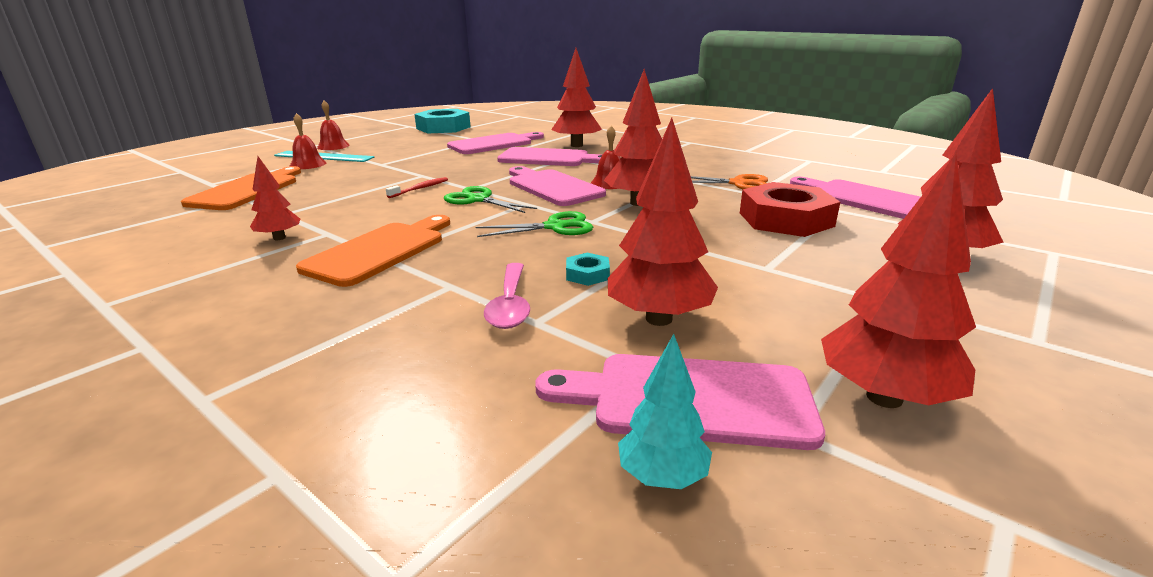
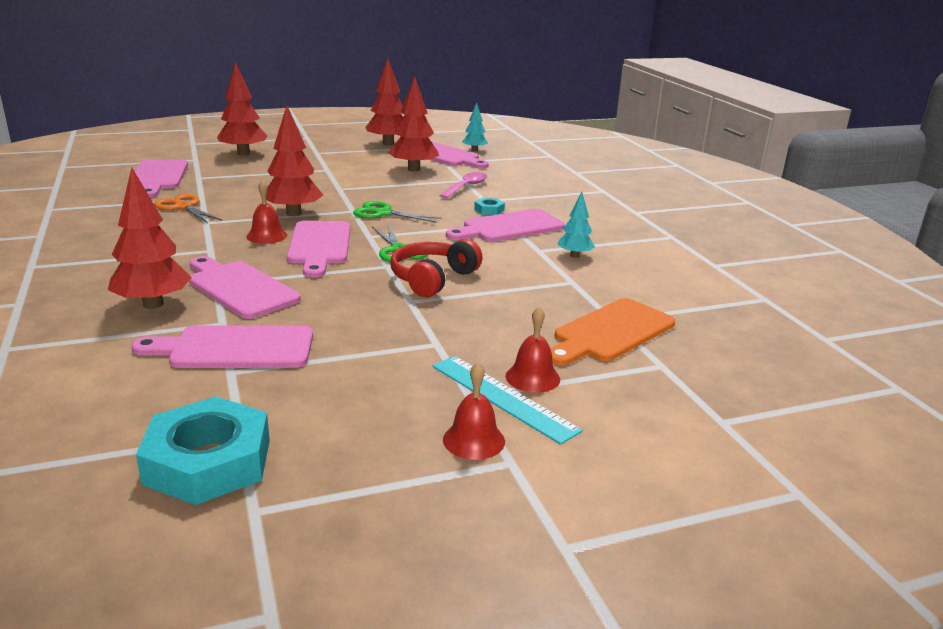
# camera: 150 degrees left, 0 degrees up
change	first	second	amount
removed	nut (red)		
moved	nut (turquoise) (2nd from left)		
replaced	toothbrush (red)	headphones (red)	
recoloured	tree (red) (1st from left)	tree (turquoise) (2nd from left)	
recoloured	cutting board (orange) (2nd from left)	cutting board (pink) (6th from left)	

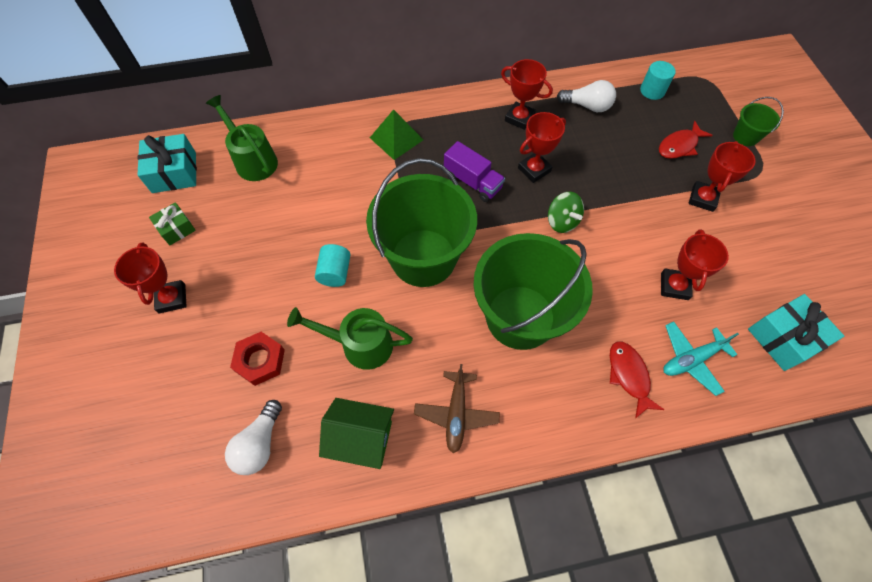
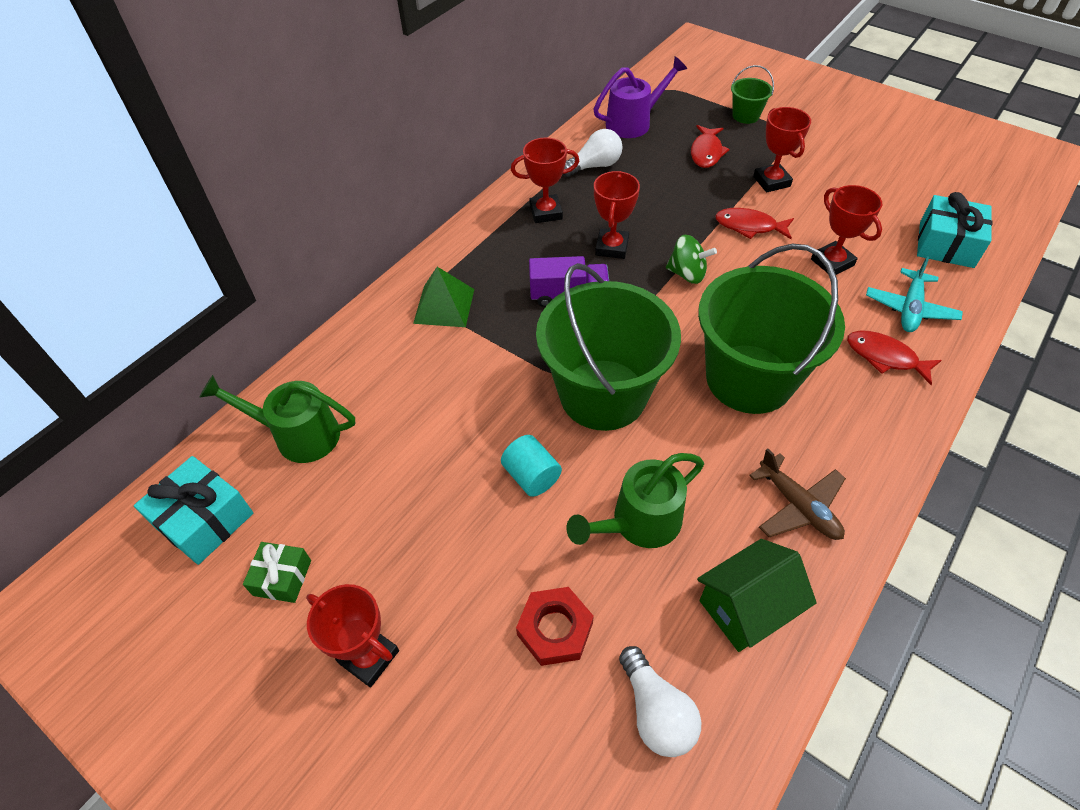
# camera: 40 degrees left, 10 degrees down
change	first	second	amount
added		fish (red) (2nd from left)	
replaced	cylinder (turquoise) (2nd from left)	watering can (purple)	

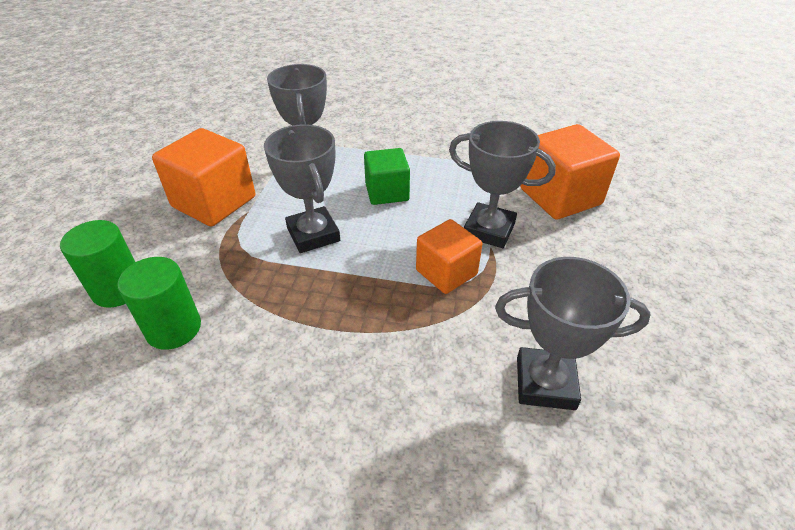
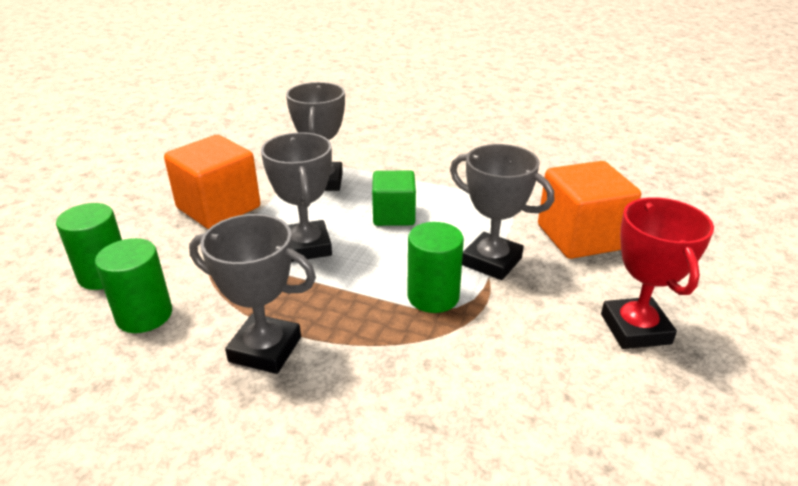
# camera: 10 degrees right, 10 degrees down
change	first	second	amount
added		trophy (red)	
moved	trophy (grey) (4th from left in the first image)	trophy (grey) (1st from left)	
replaced	cube (orange) (2nd from left)	cylinder (green) (3rd from left)	

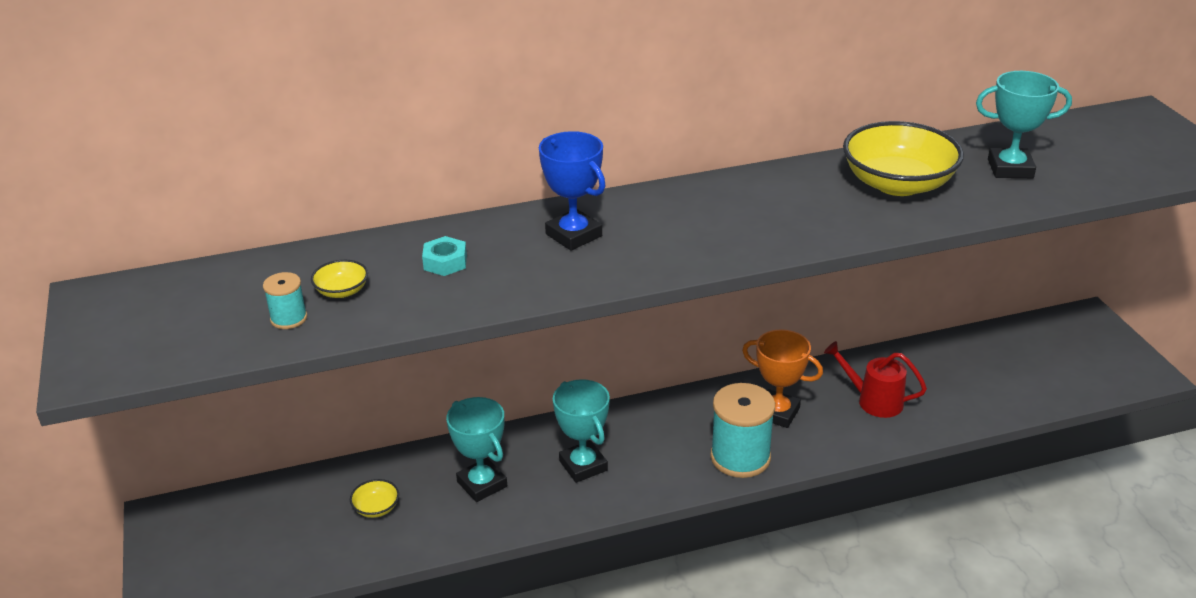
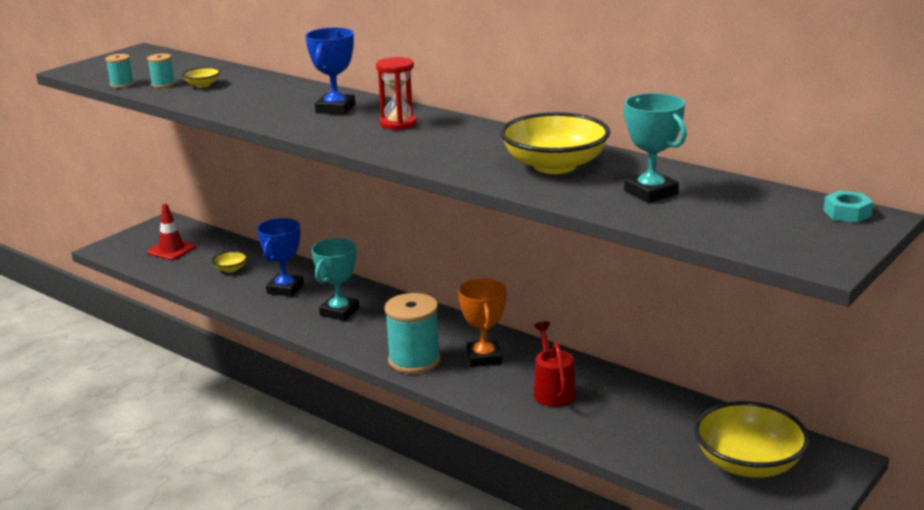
# camera: 55 degrees right, 10 degrees down
change	first	second	amount
added		spool (turquoise) (1st from left)	
added		traffic cone (red)	
added		hourglass (red)	
added		bowl (yellow) (4th from left)	
moved	nut (turquoise)		
recoloured	trophy (turquoise) (1st from left)	trophy (blue) (1st from left)	

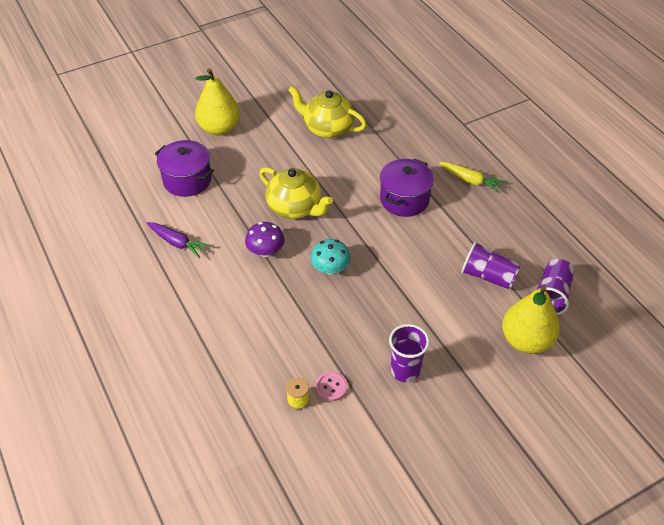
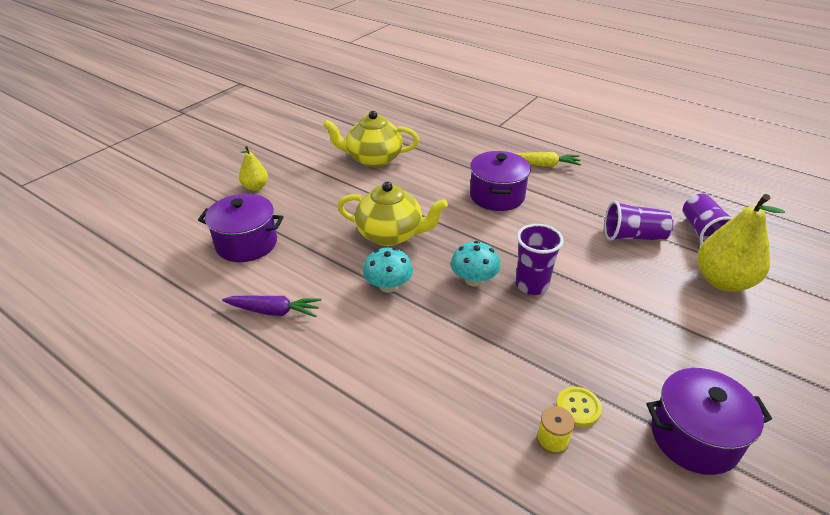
# camera: 25 degrees left, 10 degrees down
change	first	second	amount
added		pot (purple) (3rd from left)	
moved	cup (purple) (1st from left)		
recoloured	mushroom (purple)	mushroom (turquoise) (1st from left)	
recoloured	button (pink)	button (yellow)	
resized	pear (yellow) (1st from left)		x0.54

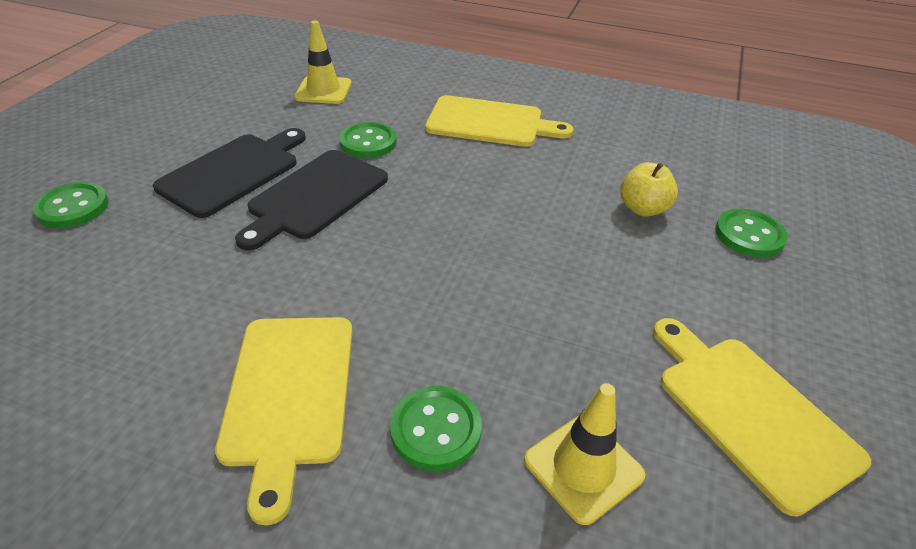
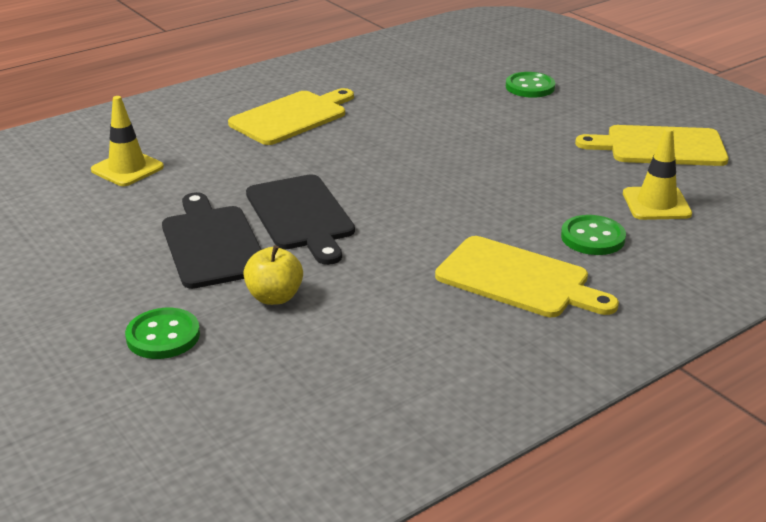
# camera: 55 degrees left, 10 degrees down
change	first	second	amount
removed	button (green) (2nd from left)		
moved	apple (yellow)		

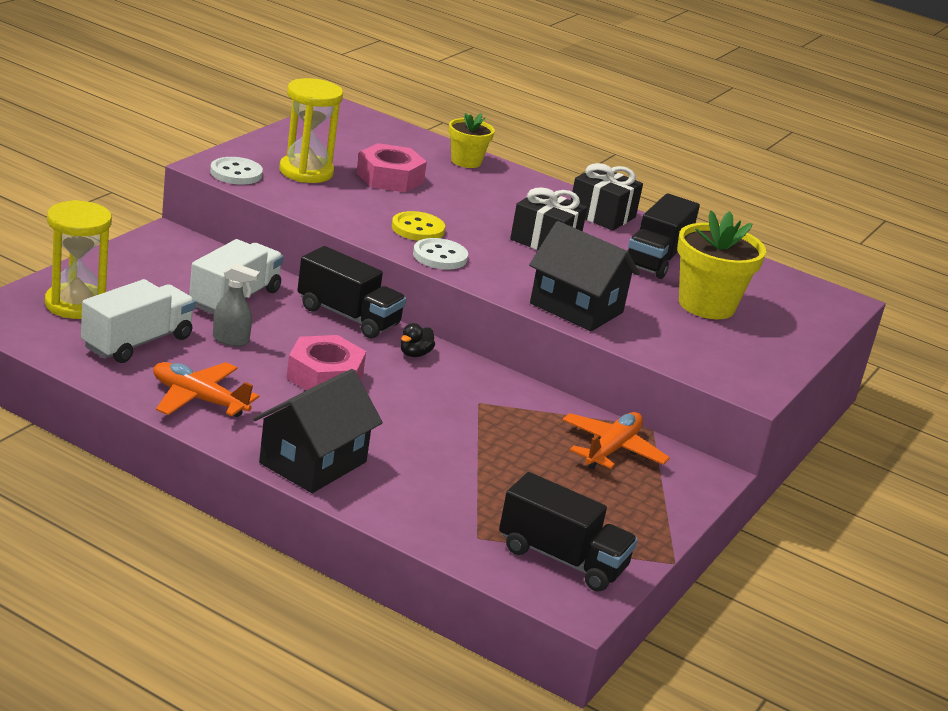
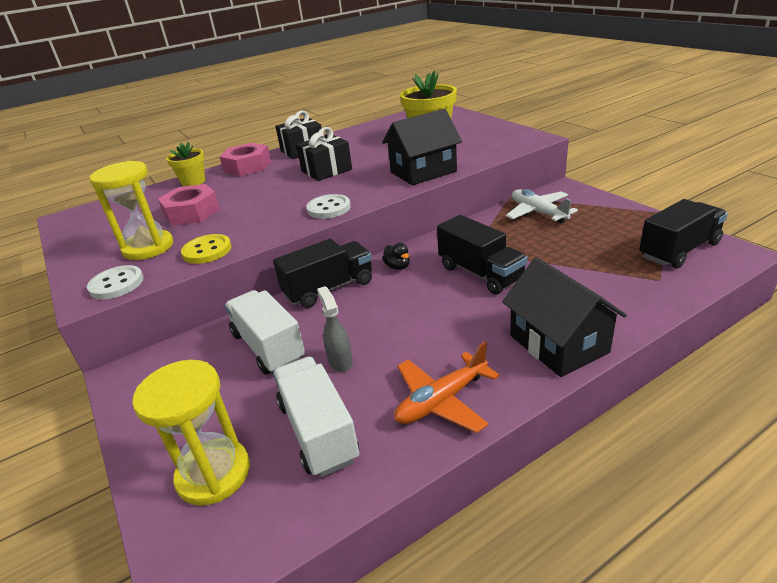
# camera: 55 degrees left, 5 degrees up
change	first	second	amount
moved	nut (pink) (1st from left in the first image)	nut (pink) (2nd from left)	
moved	button (yellow)		
moved	truck (black) (3rd from left in the first image)	truck (black) (2nd from left)	
recoloured	plane (orange) (2nd from left)	plane (white)	
turned	spray bottle (grey)		60 degrees counterclockwise

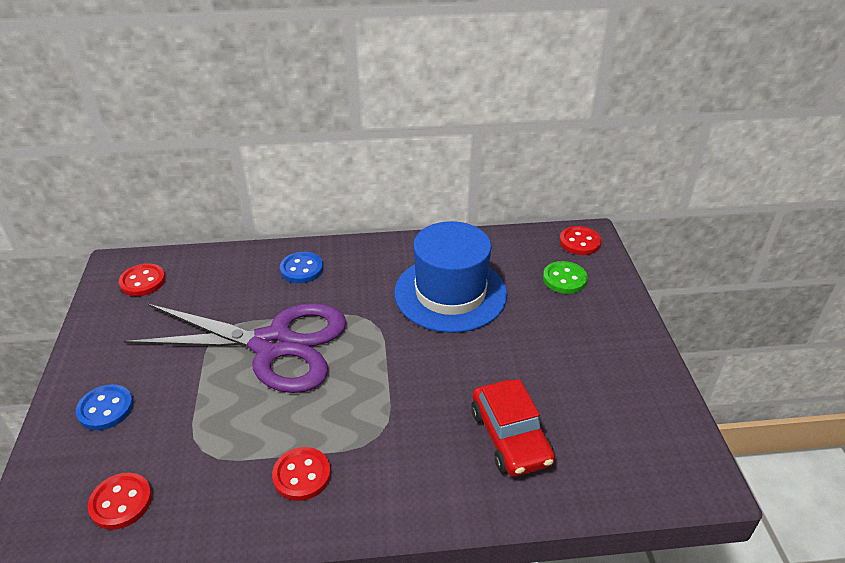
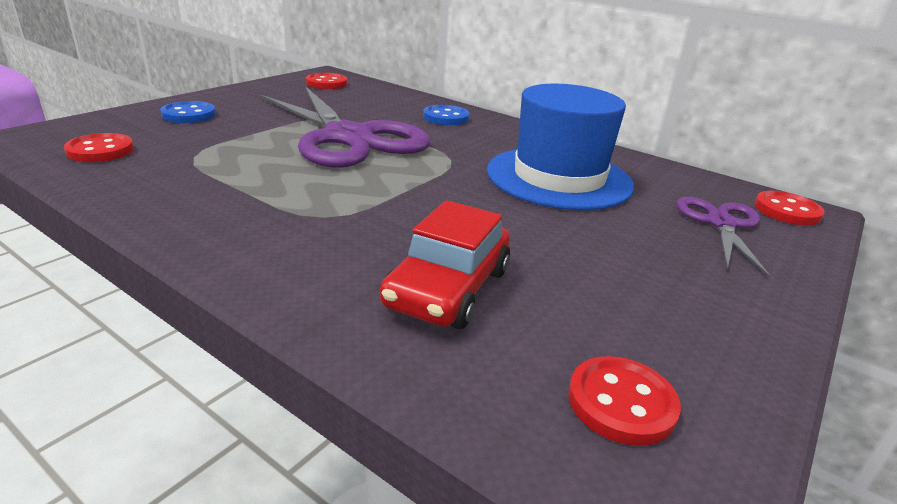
# camera: 40 degrees right, 10 degrees down
change	first	second	amount
moved	button (red) (3rd from left)		
replaced	button (green)	scissors (purple) (2nd from left)	

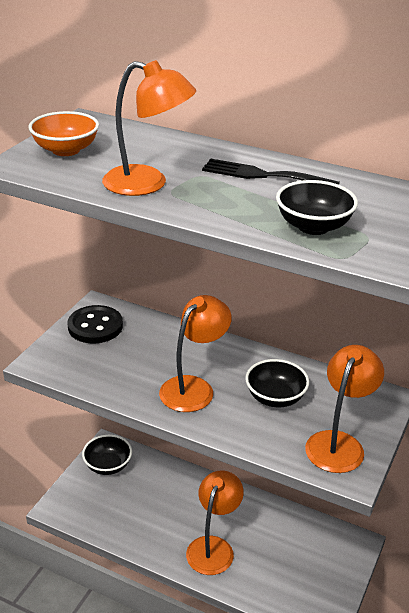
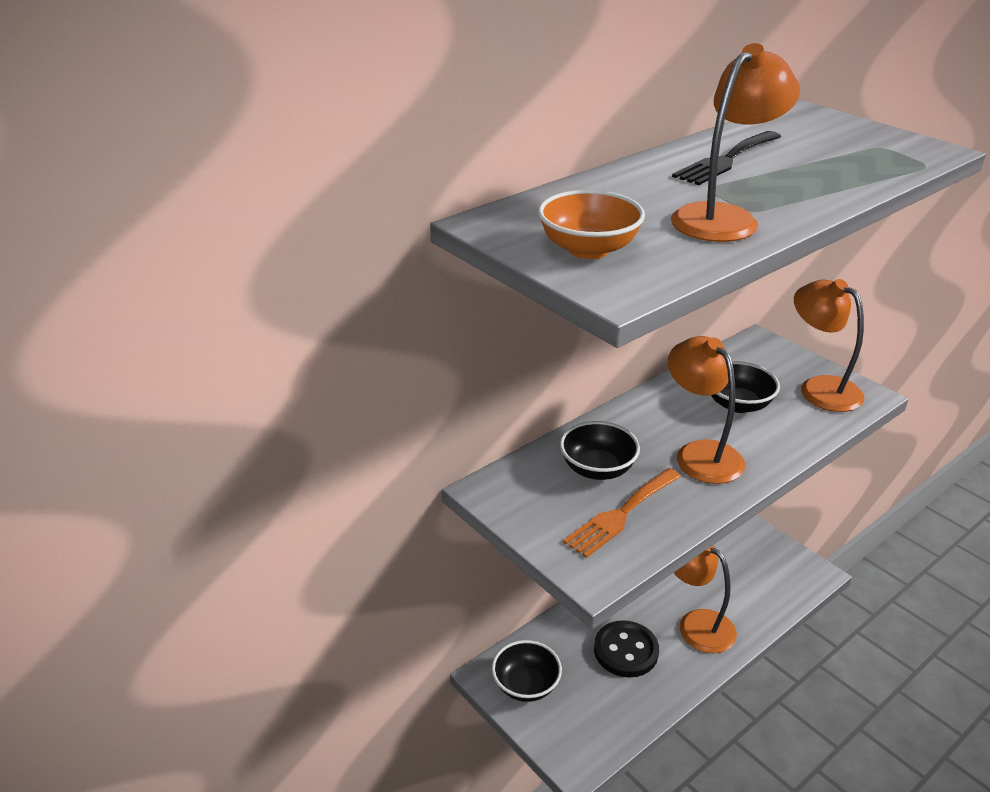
# camera: 65 degrees left, 0 degrees up
change	first	second	amount
added		fork (orange)	
moved	button (black)		
moved	bowl (black) (3rd from left in the first image)	bowl (black) (2nd from left)	

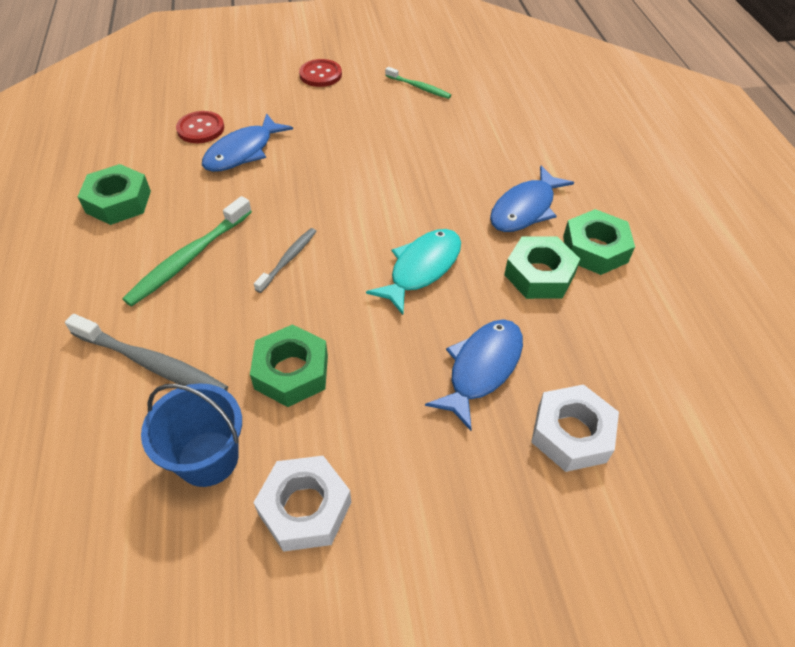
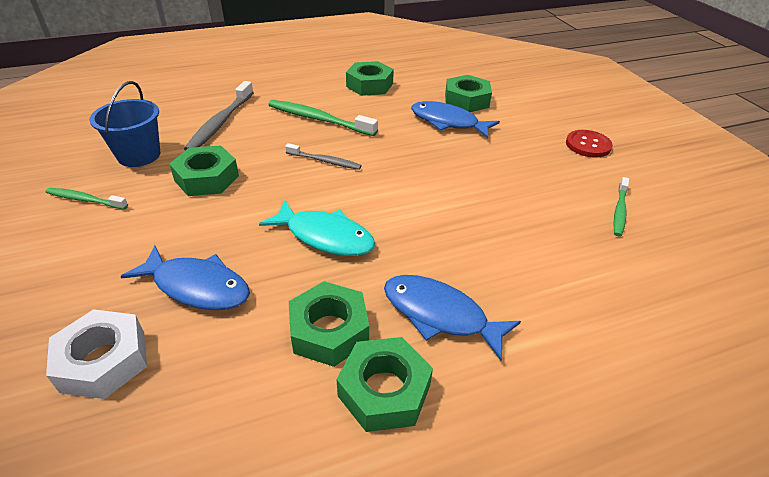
# camera: 80 degrees right, 10 degrees down
change	first	second	amount
replaced	button (red) (1st from left)	nut (green) (5th from left)	
replaced	nut (white) (1st from left)	toothbrush (green) (1st from left)	

